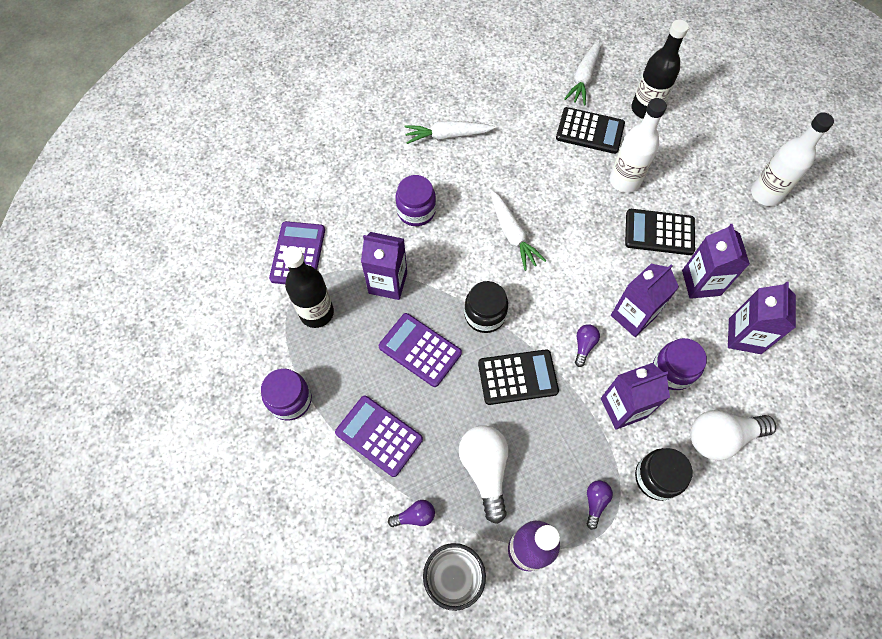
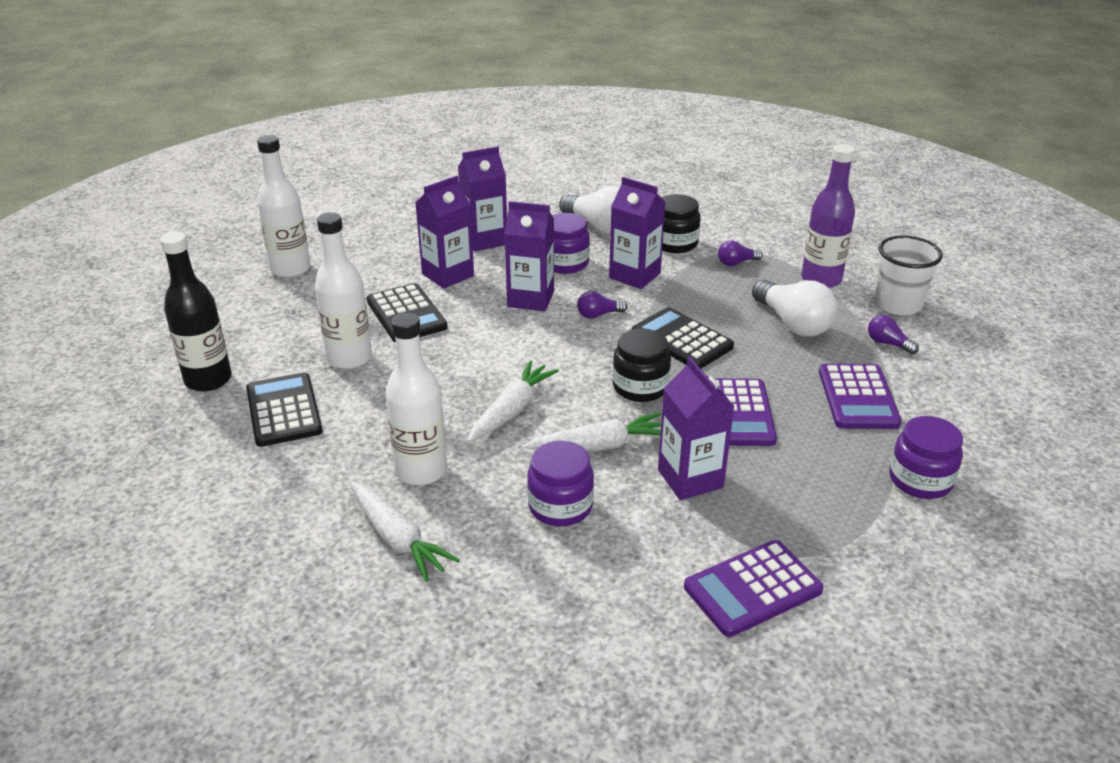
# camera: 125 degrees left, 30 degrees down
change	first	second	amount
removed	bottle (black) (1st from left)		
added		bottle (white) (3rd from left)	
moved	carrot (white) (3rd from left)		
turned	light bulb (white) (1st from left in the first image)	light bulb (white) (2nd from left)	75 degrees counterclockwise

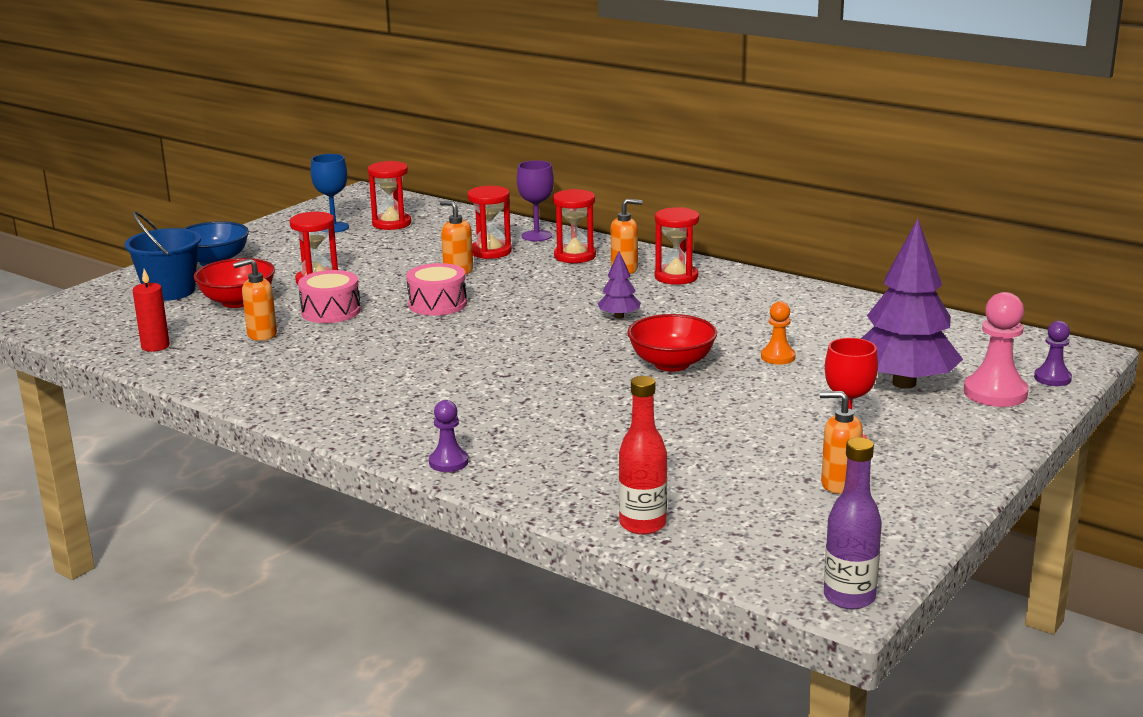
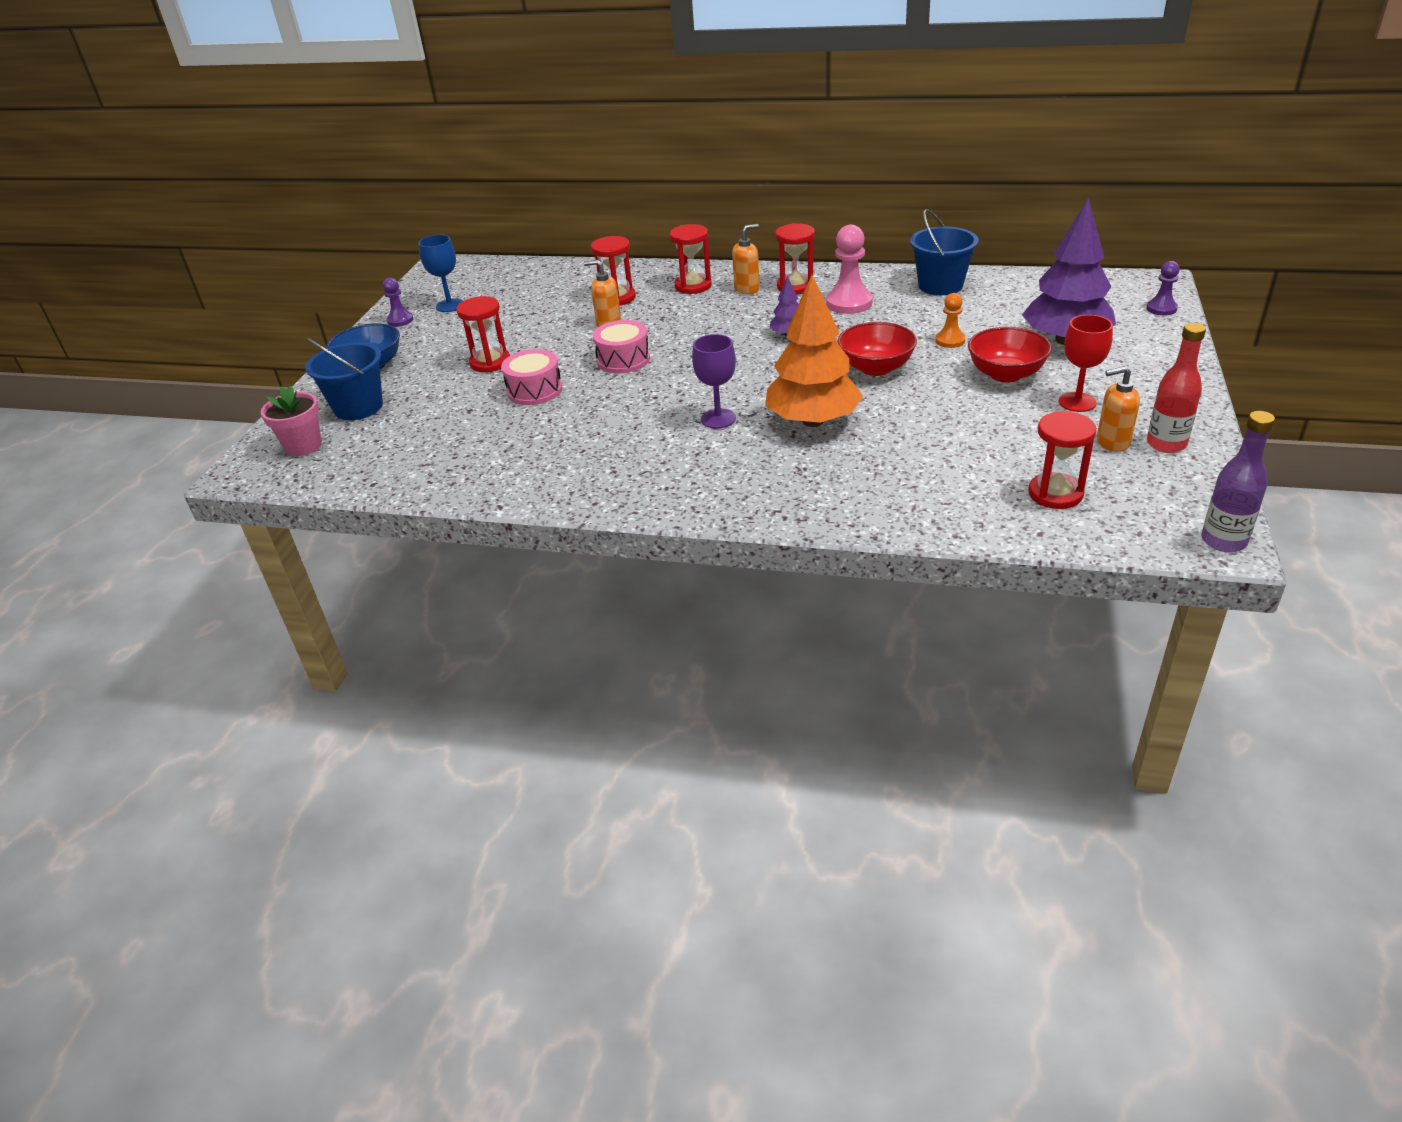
# camera: 20 degrees left, 15 degrees up
change	first	second	amount
removed	candle (red)		
removed	soap dispenser (orange) (1st from left)		
added		flower pot (pink)	
added		tree (orange)	
added		bucket (blue) (2nd from left)	
moved	bowl (red) (1st from left in the first image)	bowl (red) (2nd from left)	
moved	hourglass (red) (2nd from left in the first image)	hourglass (red) (5th from left)	
moved	pawn (purple) (1st from left)		
moved	goblet (purple)		
moved	bottle (red)		
moved	pawn (pink)		

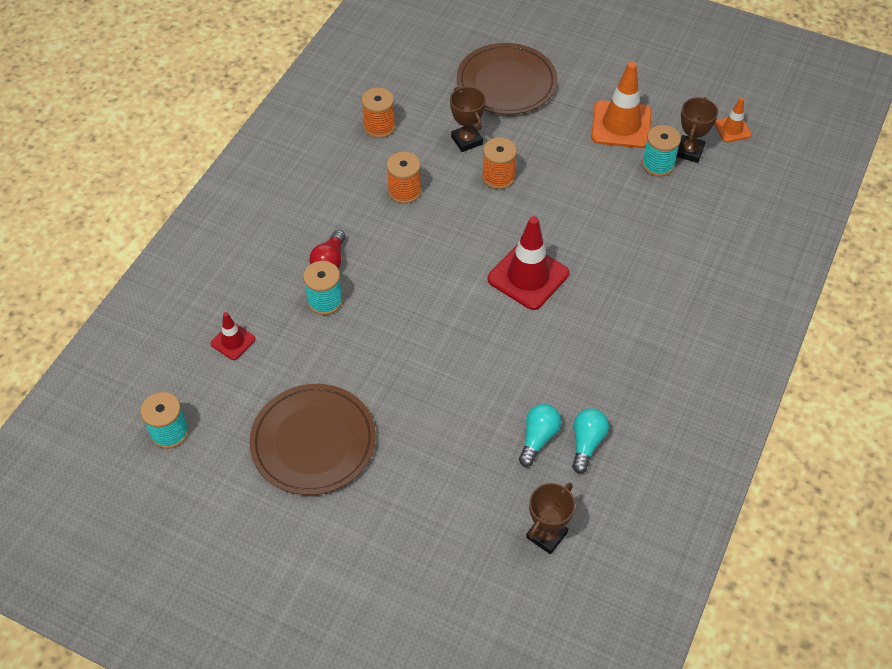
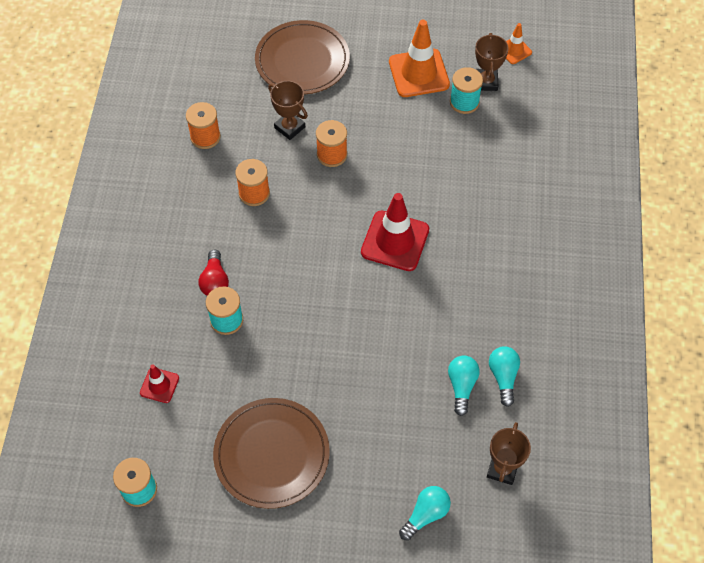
# camera: 20 degrees left, 5 degrees up
change	first	second	amount
added		light bulb (turquoise) (1st from left)	

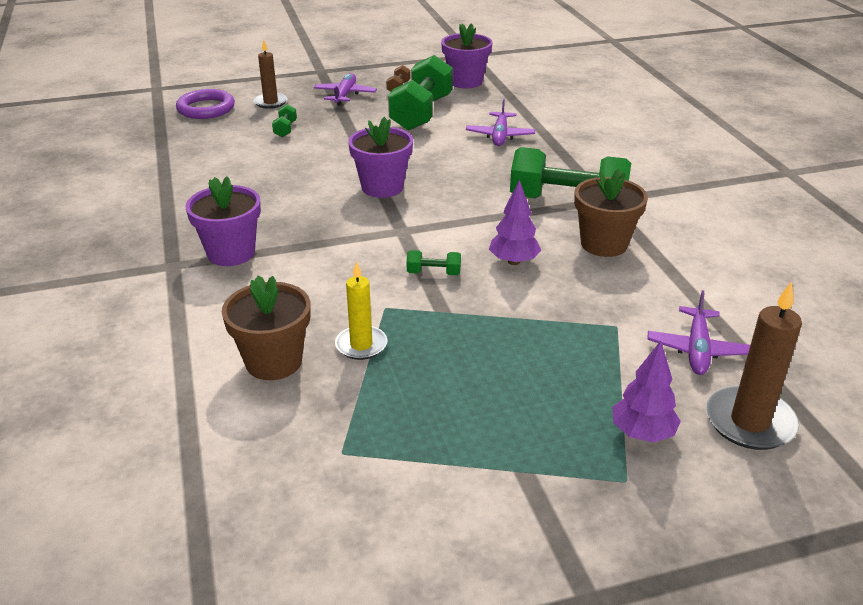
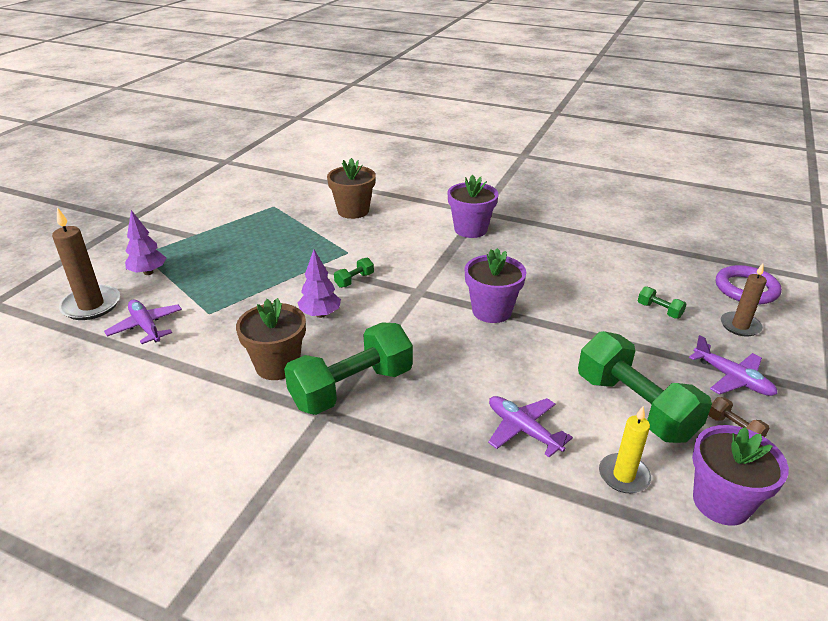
# camera: 130 degrees right, 0 degrees up
change	first	second	amount
moved	candle (yellow)		

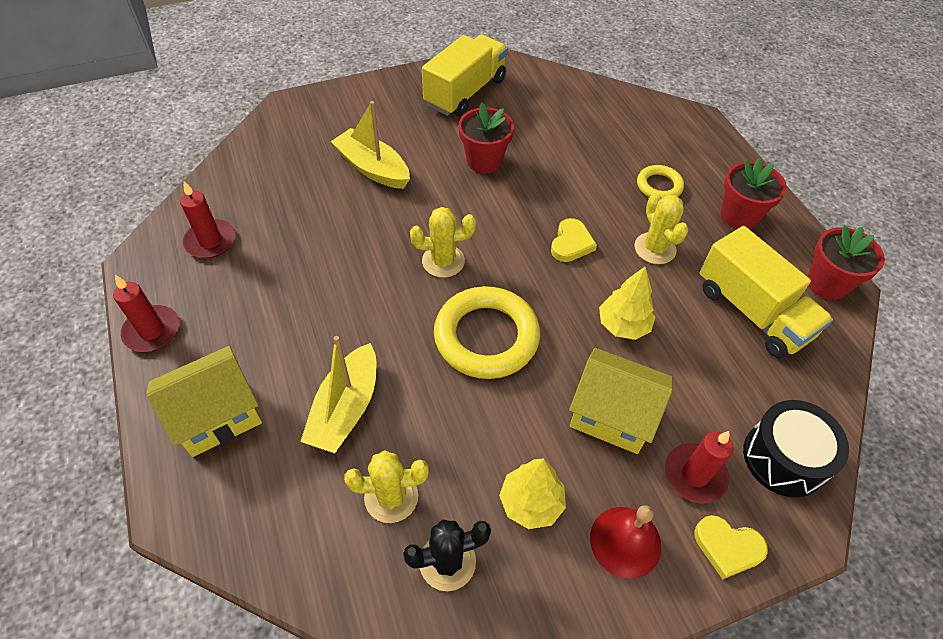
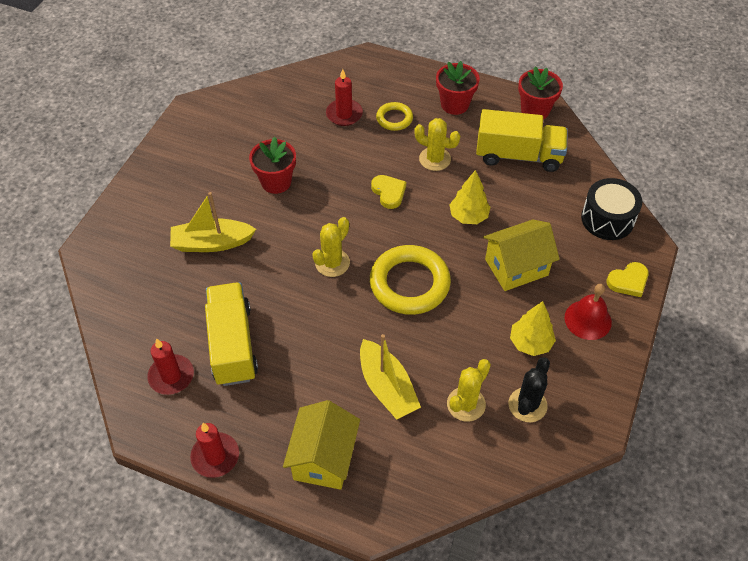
# camera: 45 degrees left, 0 degrees up
change	first	second	amount
moved	truck (yellow) (1st from left)		
moved	candle (red) (3rd from left)		

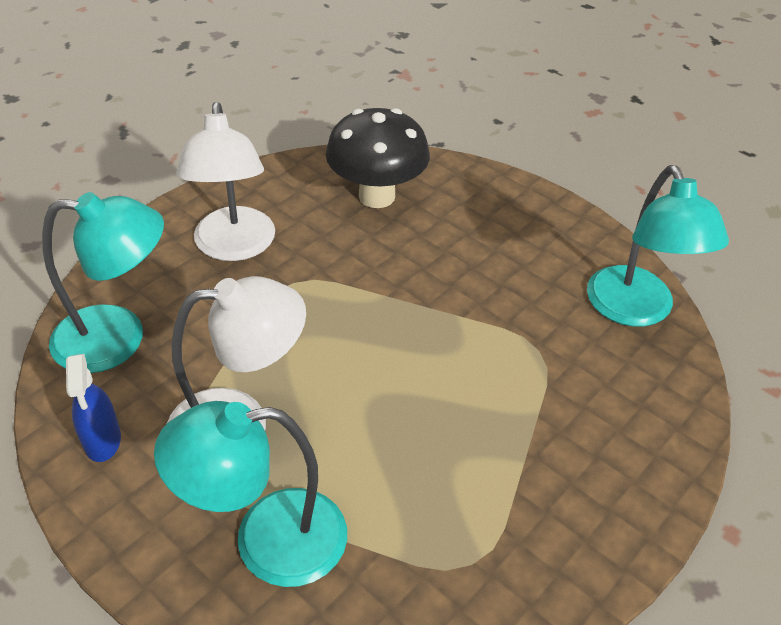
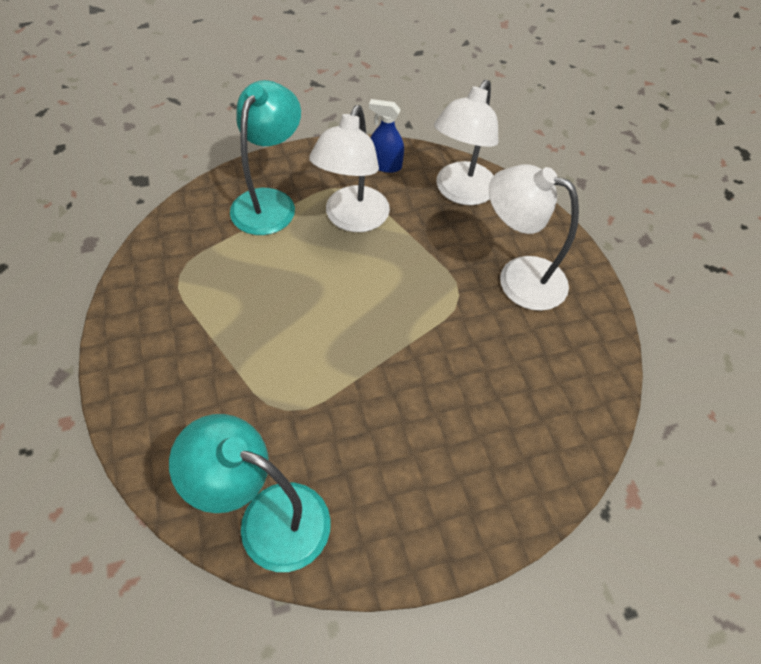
# camera: 120 degrees right, 10 degrees up
change	first	second	amount
removed	mushroom (black)		
recoloured	lamp (turquoise) (1st from left)	lamp (white) (2nd from left)	

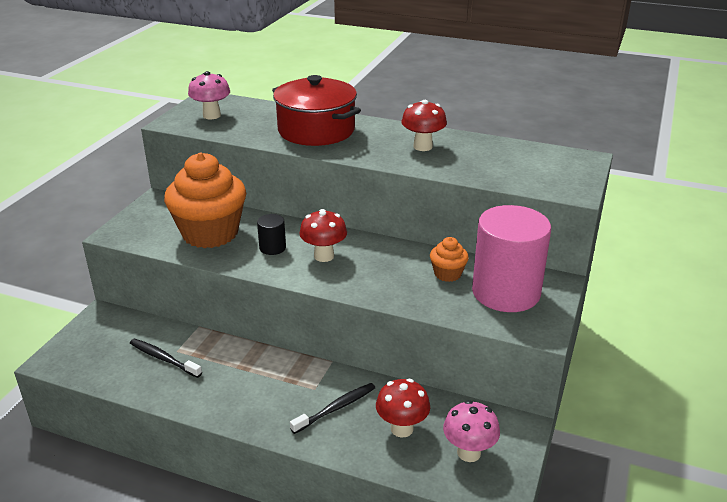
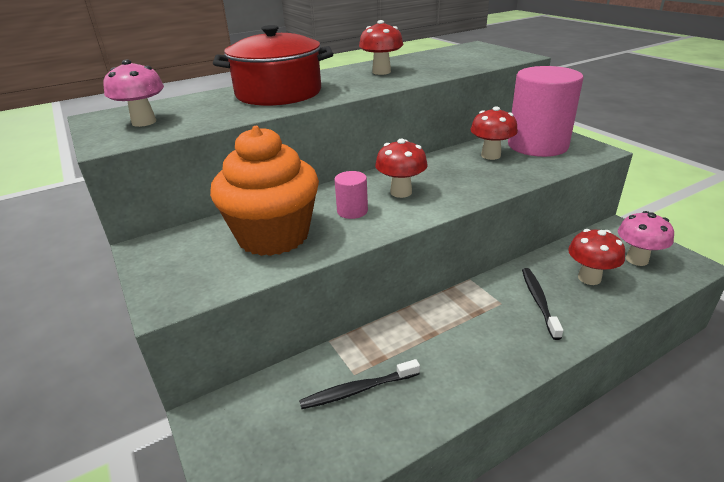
# camera: 50 degrees left, 0 degrees up
change	first	second	amount
replaced	cupcake (orange) (2nd from left)	mushroom (red) (3rd from left)	
recoloured	cylinder (black)	cylinder (pink) (1st from left)	

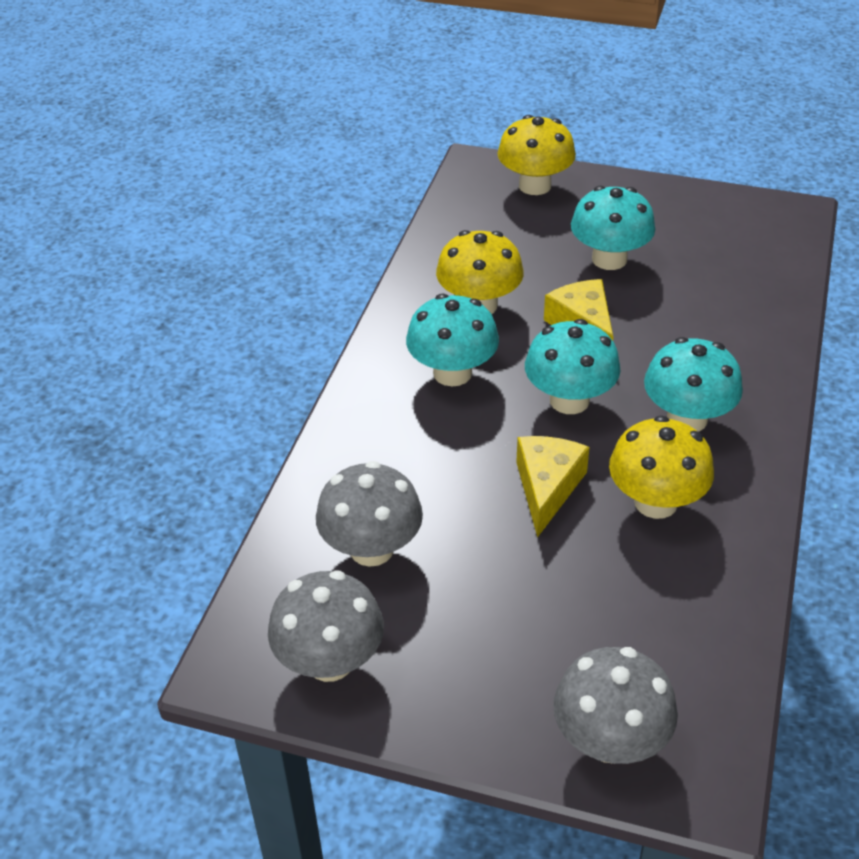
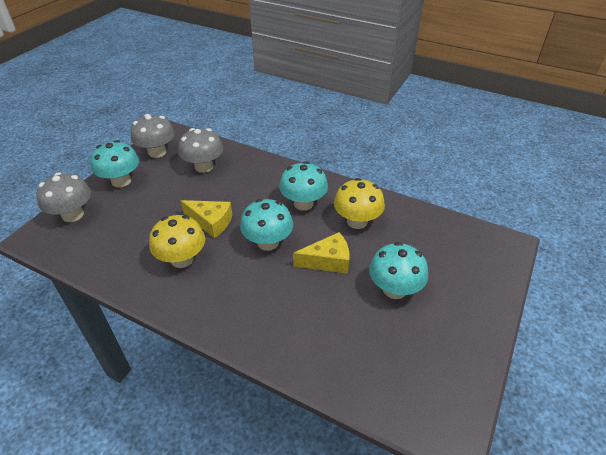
# camera: 100 degrees right, 0 degrees up
change	first	second	amount
removed	mushroom (yellow) (2nd from left)		
moved	mushroom (turquoise) (4th from left in the first image)	mushroom (turquoise) (1st from left)	

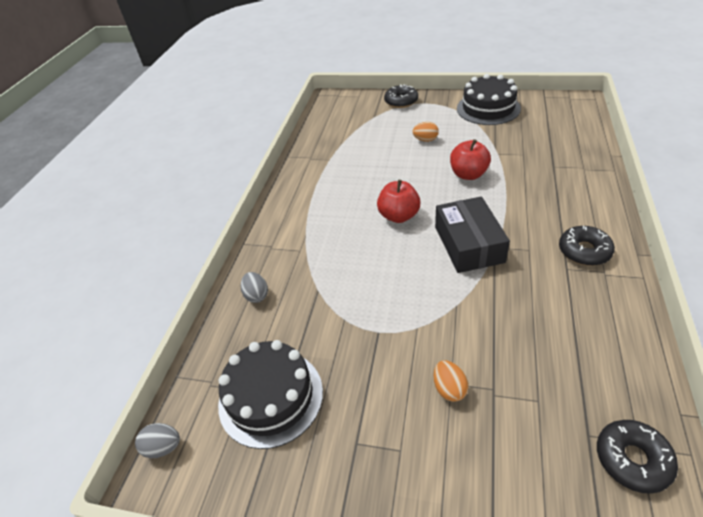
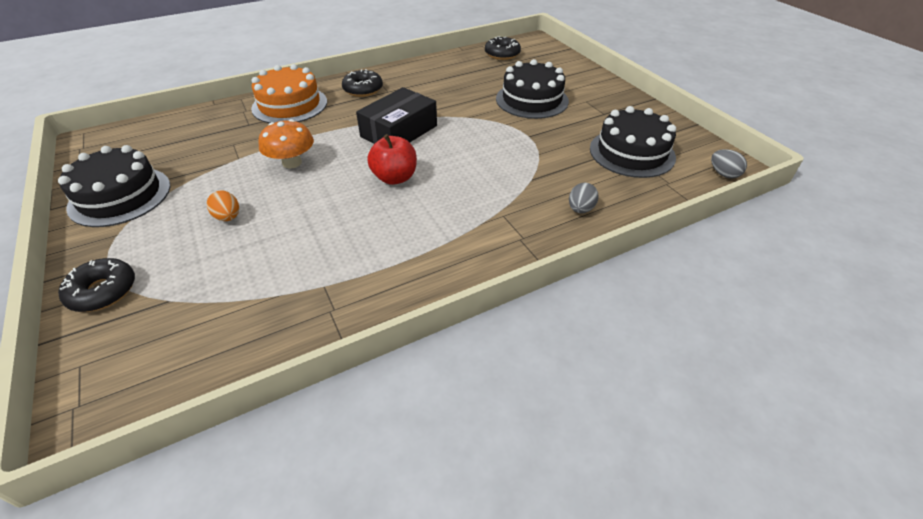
# camera: 135 degrees left, 0 degrees up
change	first	second	amount
added		cake (orange)	
replaced	egg (orange) (2nd from left)	cake (black) (2nd from left)	
replaced	apple (red) (2nd from left)	mushroom (orange)	

